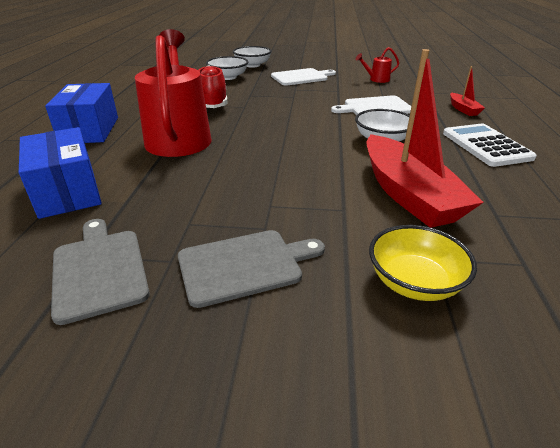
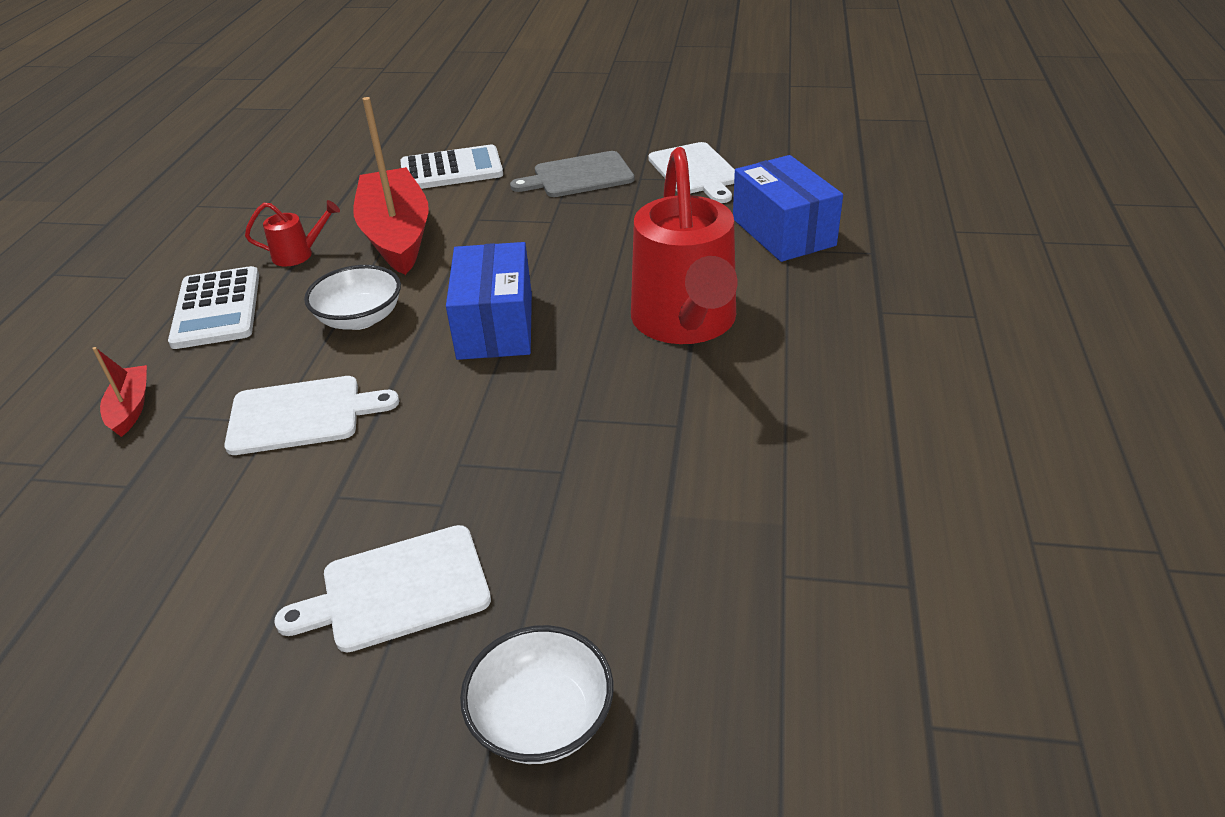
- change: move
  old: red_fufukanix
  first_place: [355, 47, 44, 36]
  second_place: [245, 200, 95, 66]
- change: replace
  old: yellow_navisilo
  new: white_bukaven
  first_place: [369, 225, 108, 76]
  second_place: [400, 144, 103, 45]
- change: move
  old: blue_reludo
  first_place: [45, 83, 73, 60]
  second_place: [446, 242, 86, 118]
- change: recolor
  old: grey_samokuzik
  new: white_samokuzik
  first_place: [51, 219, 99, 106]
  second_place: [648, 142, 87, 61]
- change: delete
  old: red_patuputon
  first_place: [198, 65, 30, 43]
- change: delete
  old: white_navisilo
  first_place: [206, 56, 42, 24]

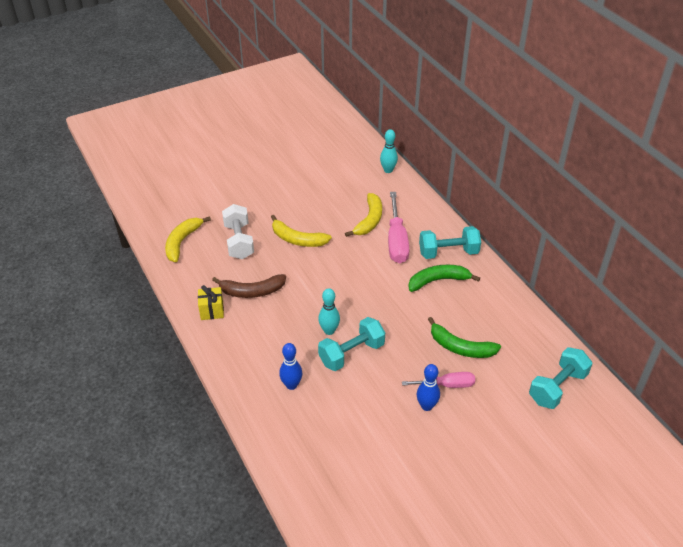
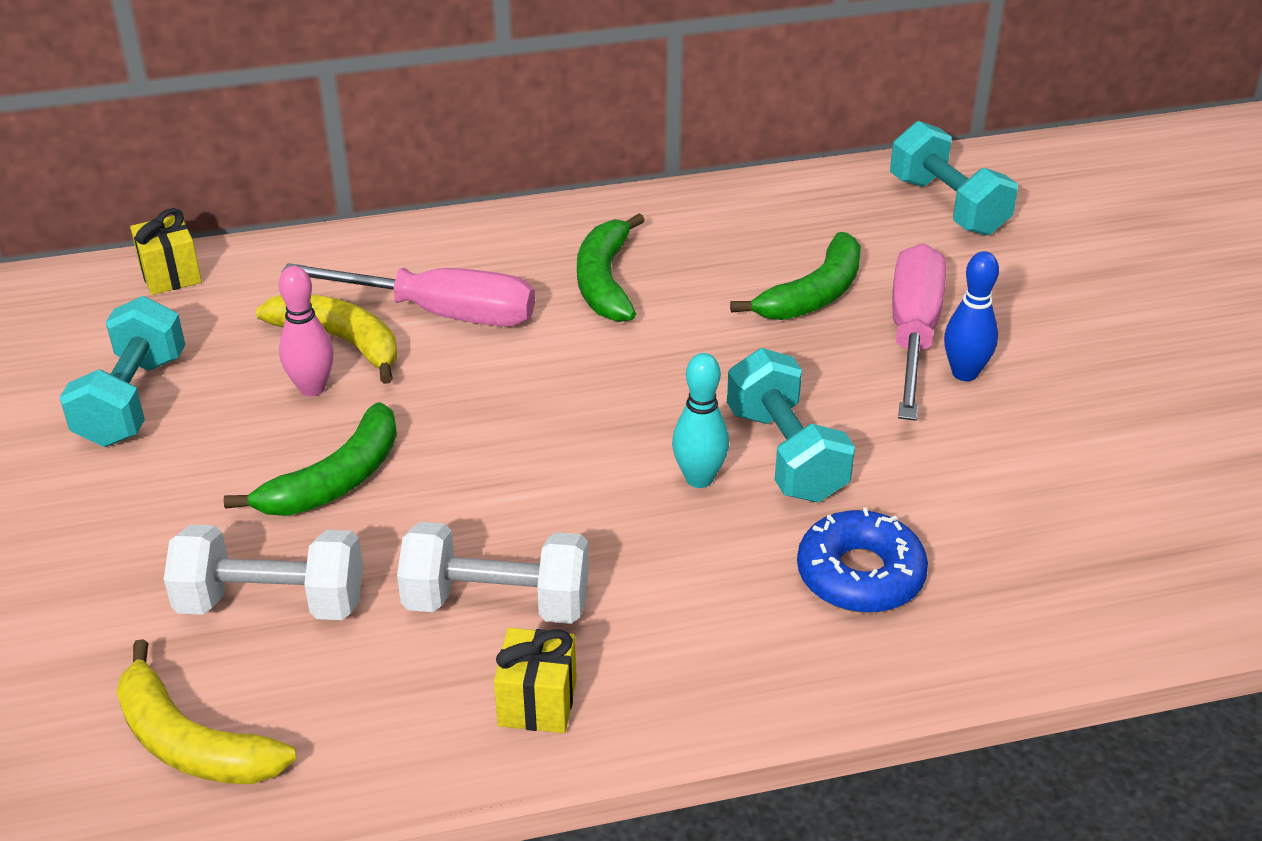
- change: move
  old: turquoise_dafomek
  first_place: [419, 226, 62, 33]
  second_place: [59, 296, 126, 151]
- change: replace
  old: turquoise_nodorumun
  new: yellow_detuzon
  first_place: [380, 129, 18, 44]
  second_place: [130, 208, 72, 87]
- change: recolor
  old: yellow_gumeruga
  new: green_gumeruga
  first_place: [271, 215, 61, 32]
  second_place: [224, 402, 173, 114]
- change: insert
  new: pink_nodorumun
  second_place: [279, 266, 55, 131]
- change: replace
  old: brown_gumeruga
  new: white_dafomek
  first_place: [212, 274, 74, 24]
  second_place: [397, 522, 192, 102]
- change: replace
  old: blue_nodorumun
  new: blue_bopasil
  first_place: [279, 343, 23, 47]
  second_place: [797, 508, 131, 105]
- change: resize
  old: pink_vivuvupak
  first_place: [402, 372, 73, 16]
  second_place: [892, 243, 54, 178]
  factor: 1.63

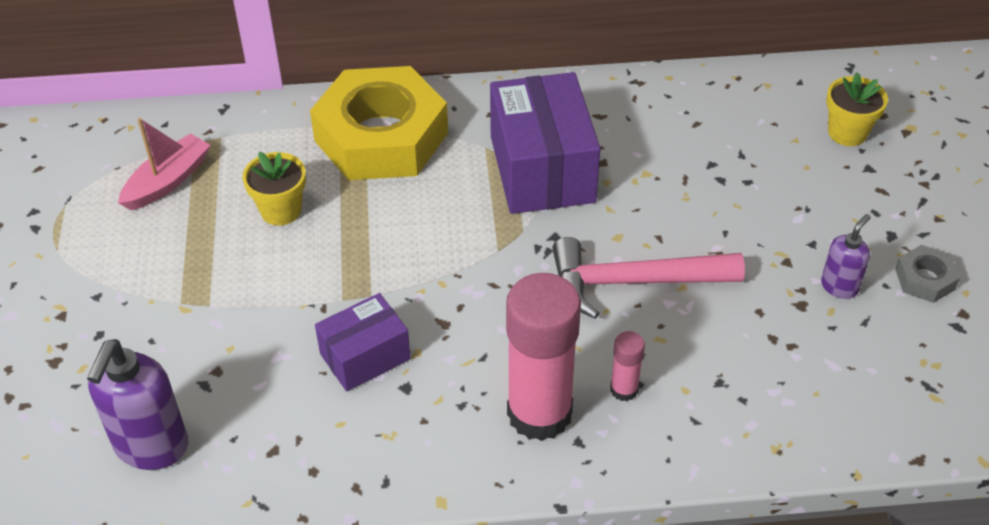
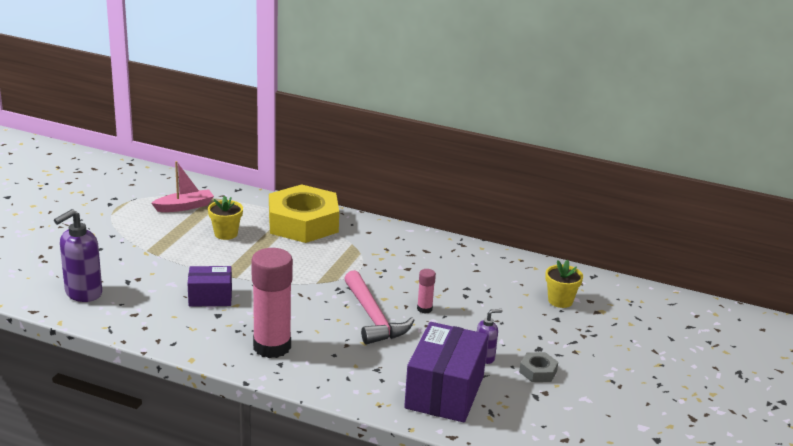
- change: rotate
  old: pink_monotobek
  first_place: [552, 237, 193, 82]
  second_place: [344, 270, 70, 74]
  degrees: -135
- change: move
  old: purple_reludo
  first_place: [490, 72, 110, 142]
  second_place: [404, 322, 84, 100]
- change: move
  old: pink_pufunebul
  first_place: [610, 331, 35, 70]
  second_place: [417, 269, 19, 45]

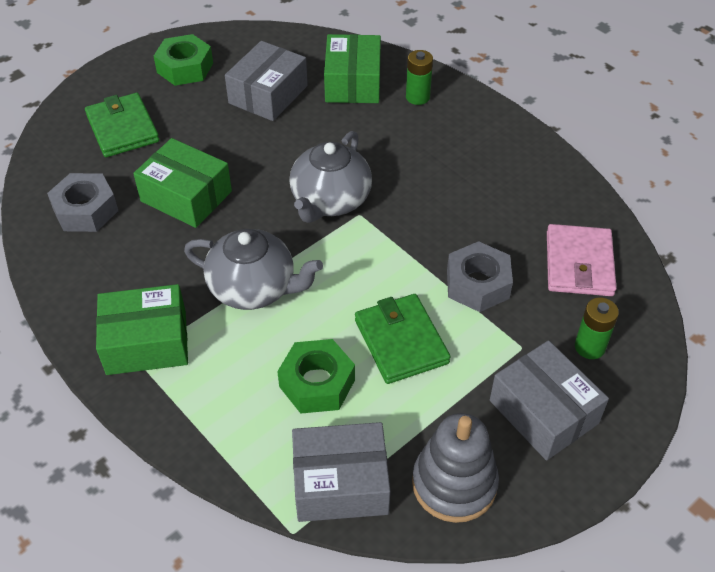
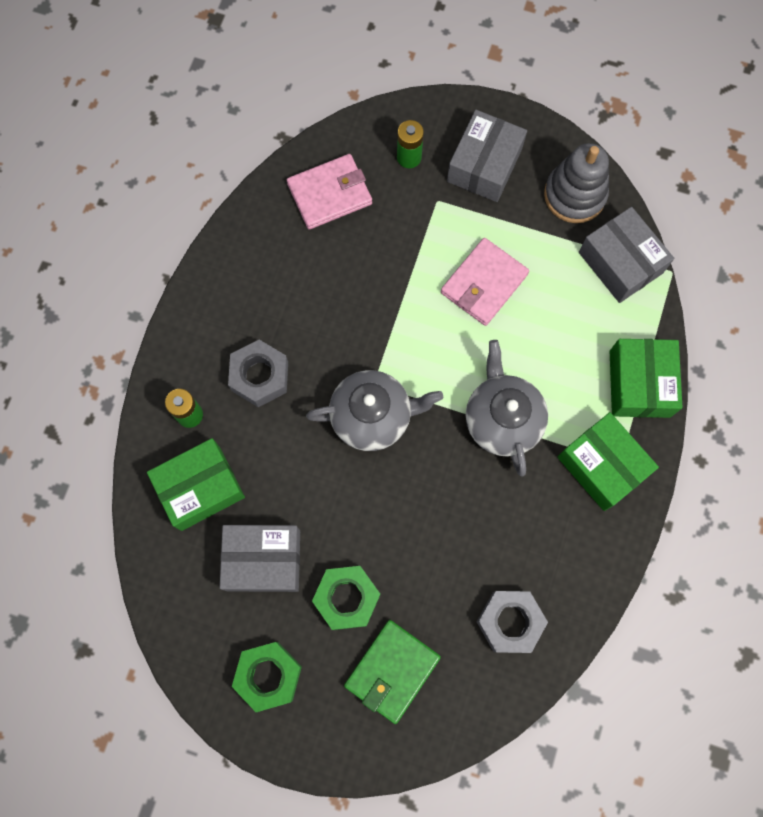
- change: move
  old: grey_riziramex
  first_place: [447, 241, 66, 71]
  second_place: [228, 340, 60, 67]
- change: move
  old: green_riziramex
  first_place: [277, 339, 78, 75]
  second_place: [312, 566, 68, 64]
- change: recolor
  old: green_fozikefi
  new: pink_fozikefi
  first_place: [355, 294, 96, 90]
  second_place: [441, 238, 88, 88]
- change: move
  old: green_reludo
  first_place: [133, 138, 99, 90]
  second_place: [610, 339, 73, 79]

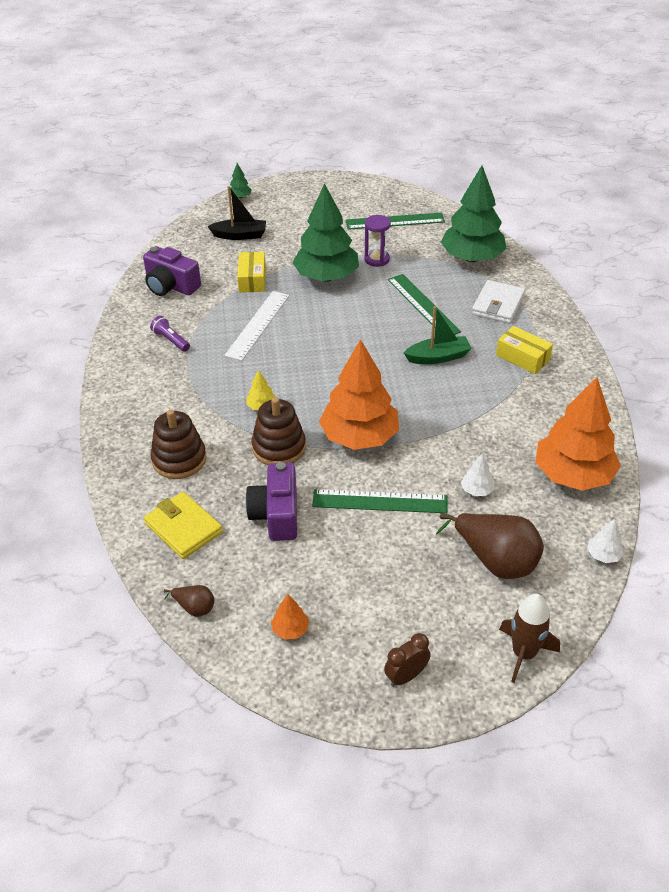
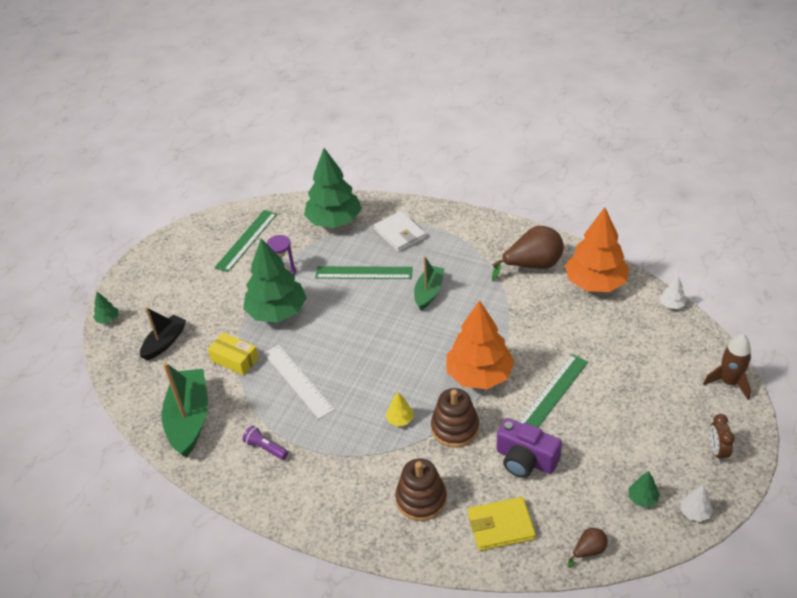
- change: replace
  old: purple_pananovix
  new: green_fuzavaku
  first_place: [143, 246, 58, 50]
  second_place: [162, 362, 46, 95]
- change: rotate
  old: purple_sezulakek
  first_place: [150, 316, 40, 36]
  second_place: [243, 426, 45, 34]
  degrees: 45
- change: move
  old: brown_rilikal
  first_place: [436, 513, 108, 66]
  second_place: [492, 226, 72, 55]
- change: recolor
  old: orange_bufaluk
  new: green_bufaluk
  first_place: [271, 594, 38, 45]
  second_place: [629, 471, 31, 37]
- change: move
  old: white_bufaluk
  first_place: [461, 454, 33, 42]
  second_place: [681, 485, 32, 37]
- change: delete
  old: yellow_reludo
  first_place: [496, 326, 57, 48]

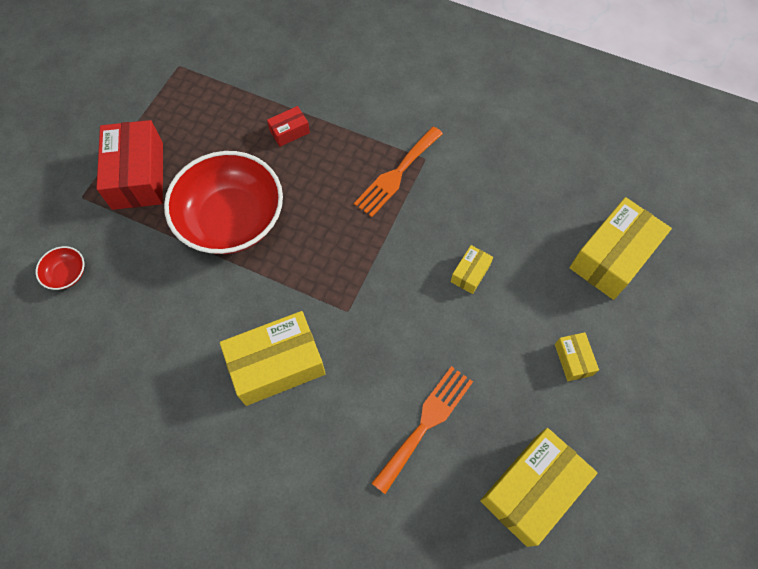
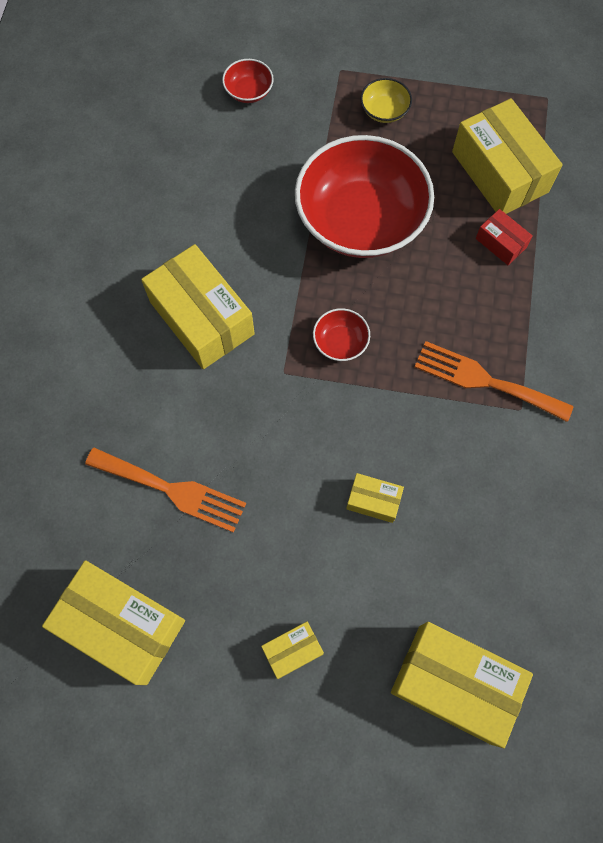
- change: insert
  new: red_navisilo
  second_place: [313, 308, 57, 53]
- change: replace
  old: red_reludo
  new: yellow_navisilo
  first_place: [97, 120, 66, 90]
  second_place: [360, 78, 52, 45]
- change: insert
  new: yellow_reludo
  second_place: [452, 98, 111, 116]

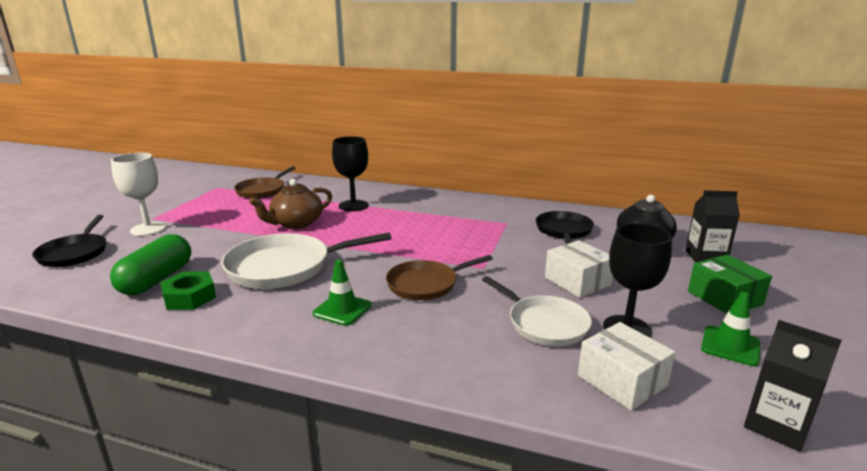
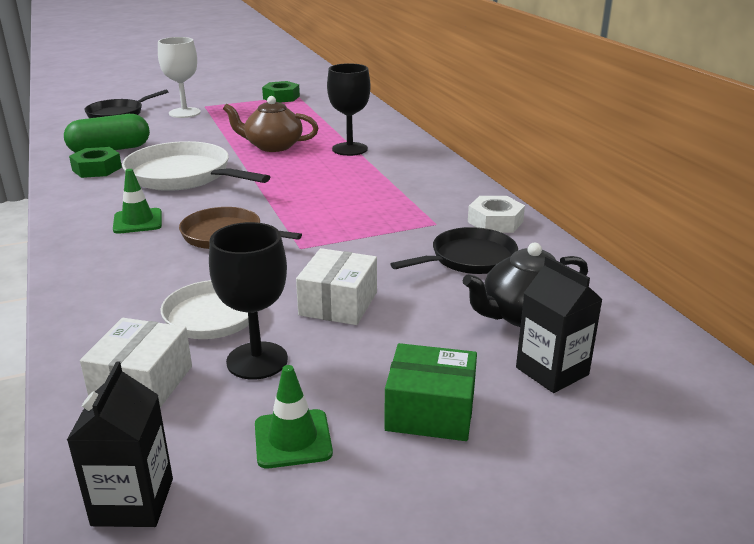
- change: insert
  new: green_riziramex
  second_place: [262, 81, 38, 22]
- change: rotate
  old: green_reludo
  first_place: [688, 255, 84, 59]
  second_place: [384, 343, 93, 98]
  degrees: 75
- change: insert
  new: white_riziramex
  second_place: [468, 196, 57, 37]
- change: delete
  old: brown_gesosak
  first_place: [234, 166, 61, 33]

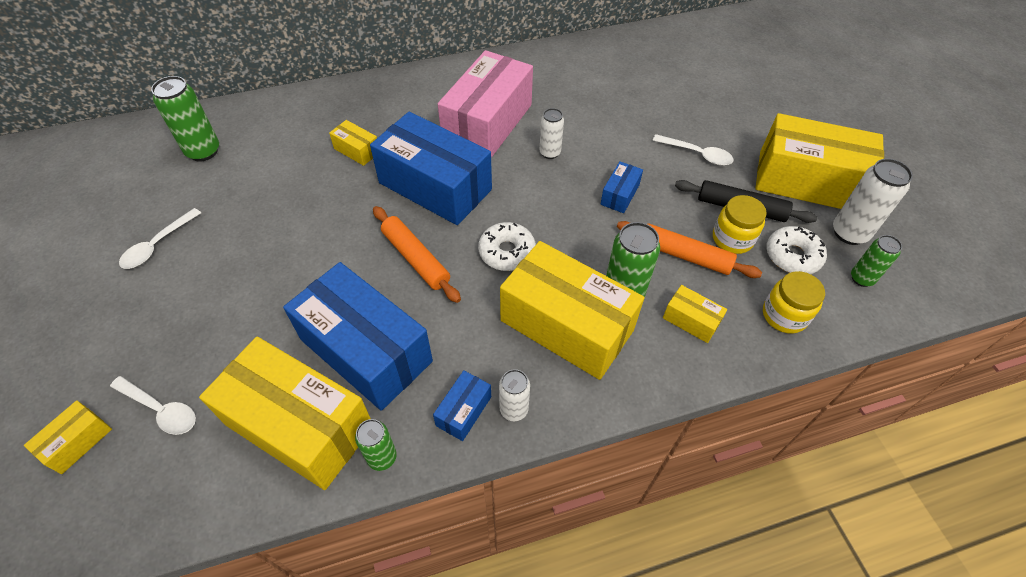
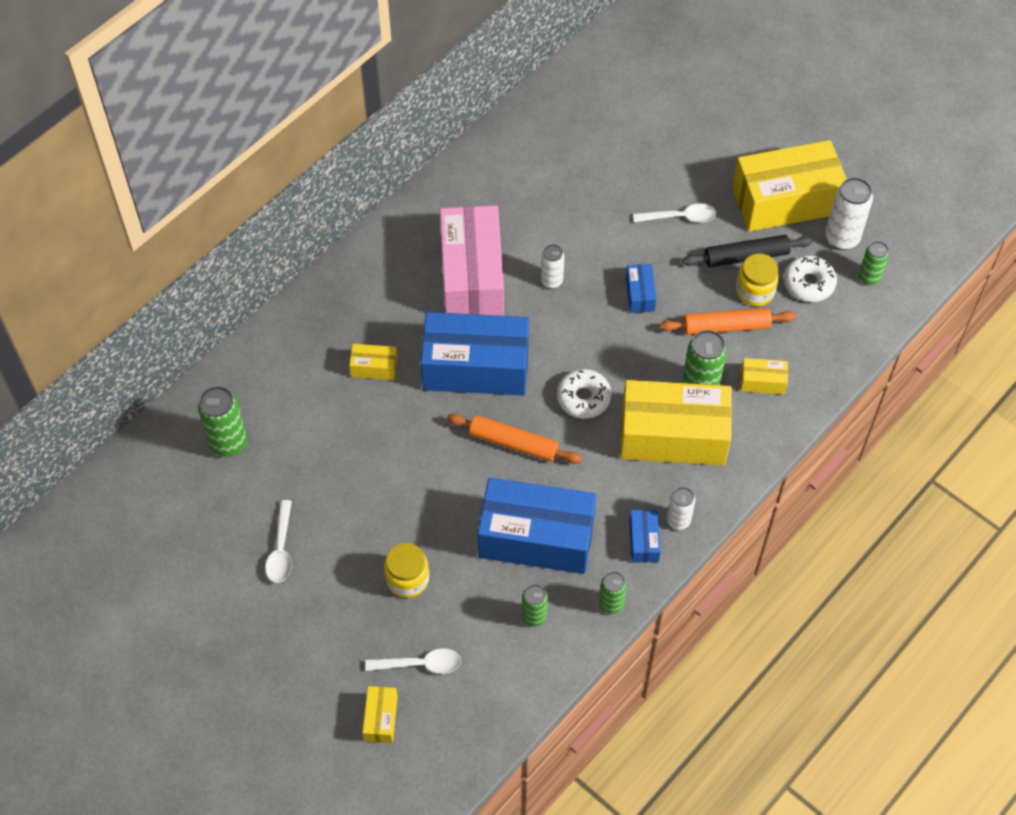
- change: move
  old: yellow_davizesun
  first_place: [763, 271, 62, 63]
  second_place: [384, 543, 45, 55]
- change: replace
  old: yellow_reludo
  new: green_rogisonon
  first_place: [199, 337, 172, 153]
  second_place: [522, 584, 26, 43]

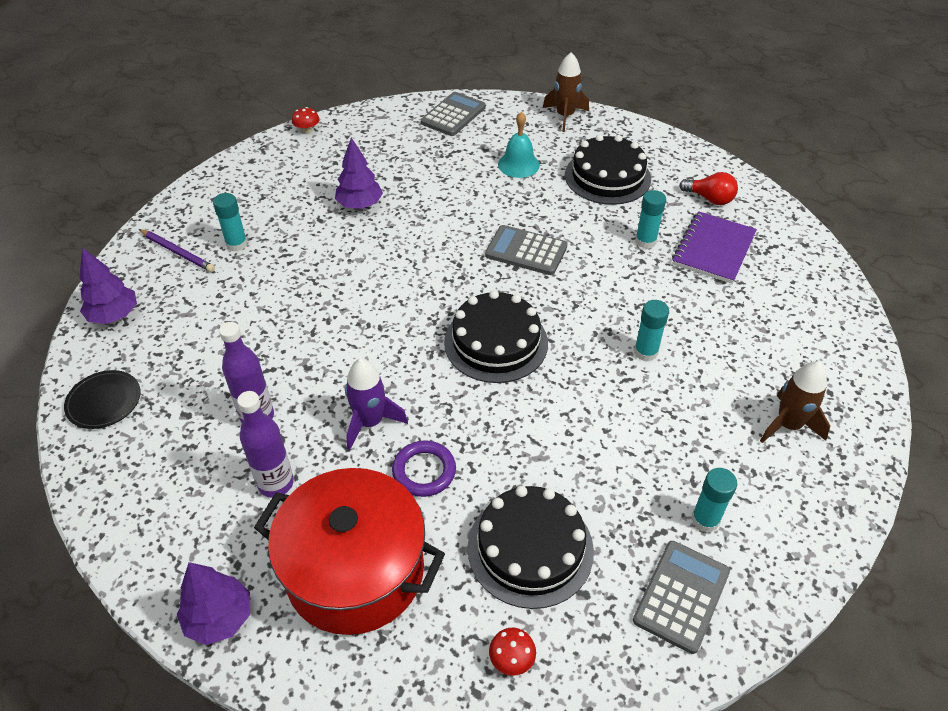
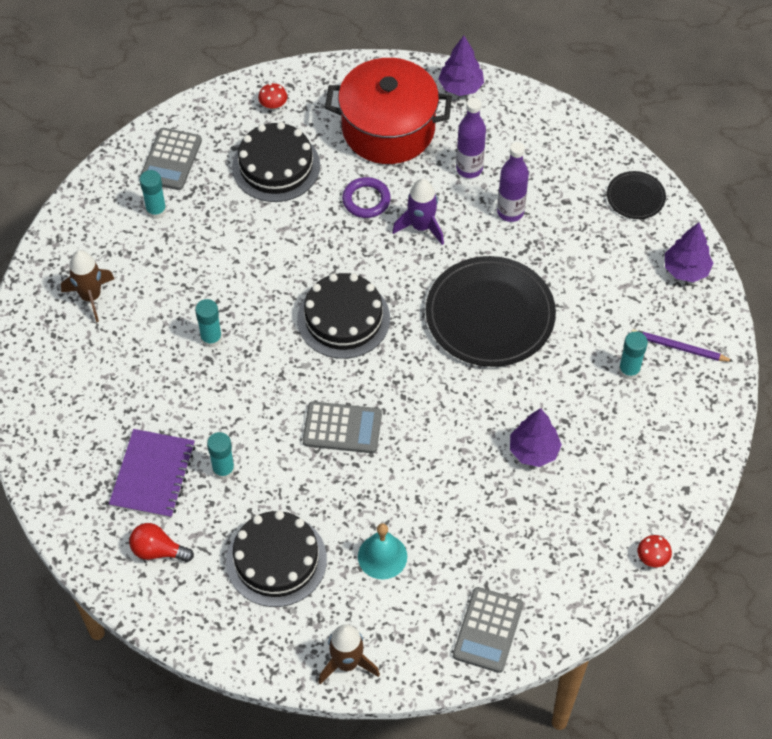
- change: insert
  new: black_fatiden
  second_place: [426, 256, 130, 111]

